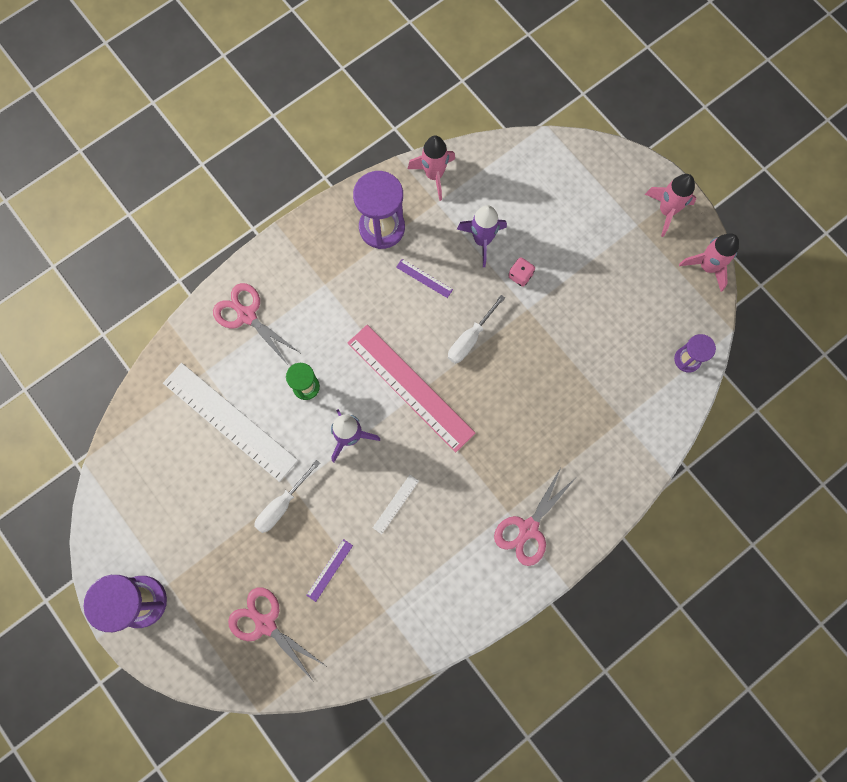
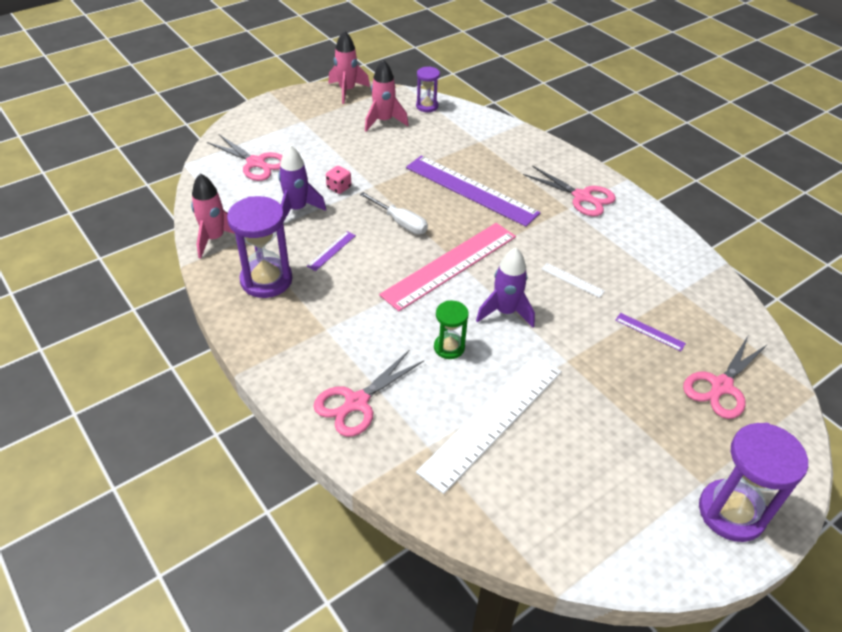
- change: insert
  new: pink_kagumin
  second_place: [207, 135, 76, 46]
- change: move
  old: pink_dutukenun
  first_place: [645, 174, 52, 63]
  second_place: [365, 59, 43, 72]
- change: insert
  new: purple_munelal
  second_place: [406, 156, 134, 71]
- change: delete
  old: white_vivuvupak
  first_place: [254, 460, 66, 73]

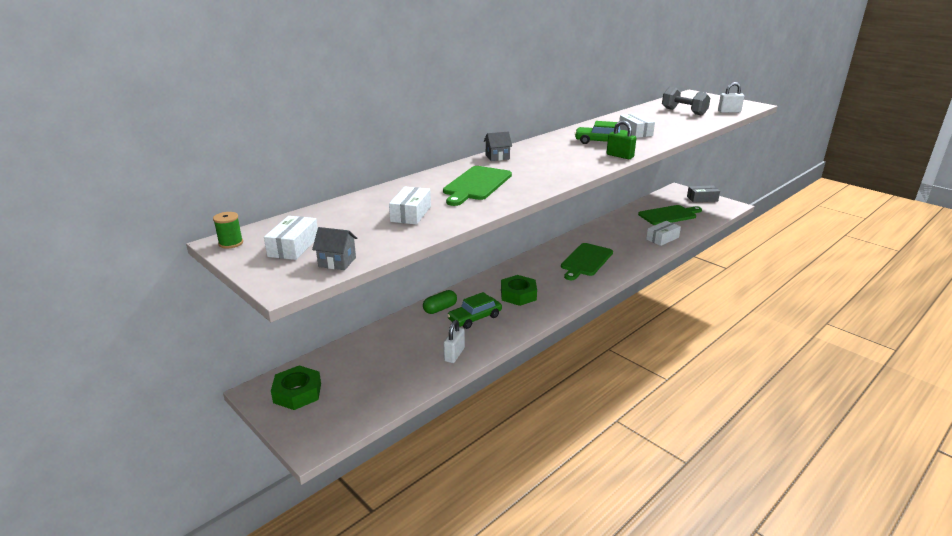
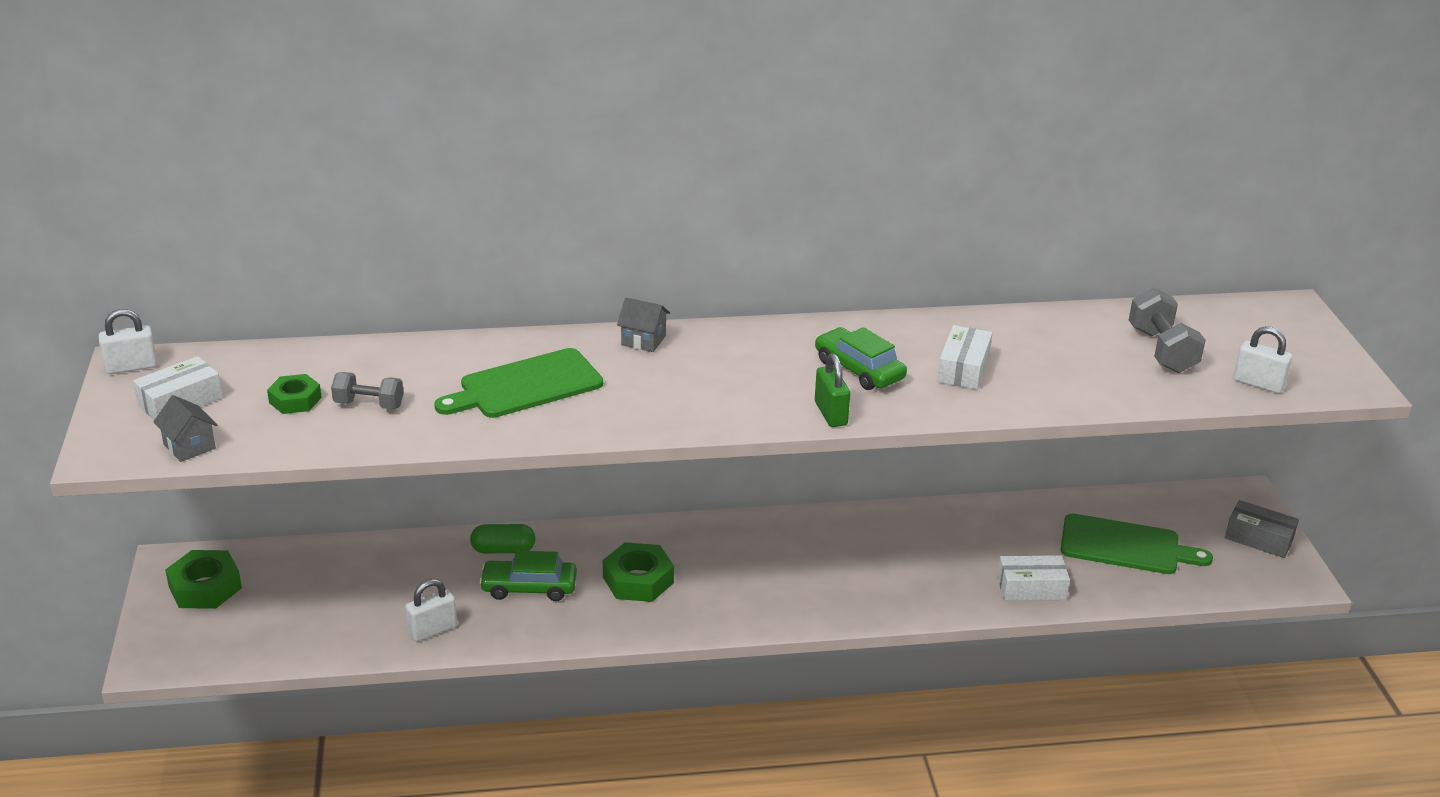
- change: replace
  old: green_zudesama
  new: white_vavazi
  first_place: [213, 212, 30, 37]
  second_place: [99, 309, 58, 65]
- change: insert
  new: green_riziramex
  second_place: [267, 374, 55, 40]
- change: replace
  old: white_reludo
  new: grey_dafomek
  first_place: [389, 187, 42, 38]
  second_place: [331, 372, 73, 37]
- change: delete
  old: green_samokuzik
  first_place: [561, 243, 52, 37]

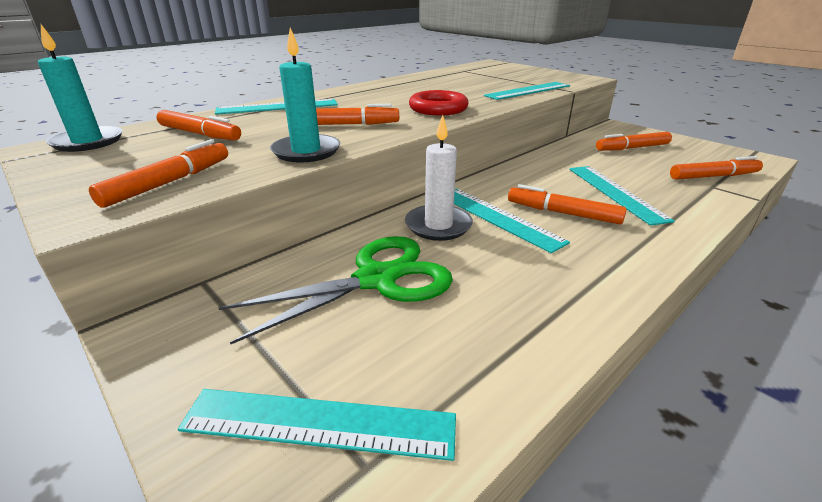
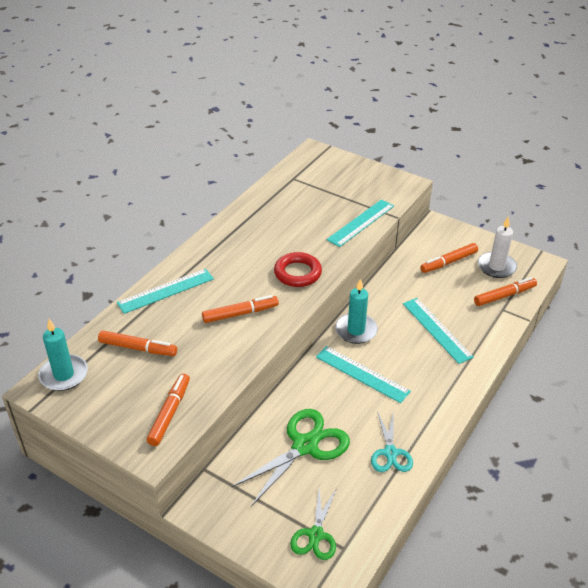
- change: replace
  old: turquoise_munelal
  new: green_kagumin
  first_place: [178, 389, 278, 72]
  second_place: [290, 487, 47, 73]
- change: move
  old: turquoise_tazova
  first_place: [270, 28, 70, 134]
  second_place: [335, 279, 43, 65]
- change: insert
  new: turquoise_kagumin
  second_place: [371, 411, 42, 61]
- change: move
  old: white_tazova
  first_place: [405, 115, 68, 126]
  second_place: [478, 216, 39, 62]
- change: delete
  old: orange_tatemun
  first_place: [508, 184, 119, 40]

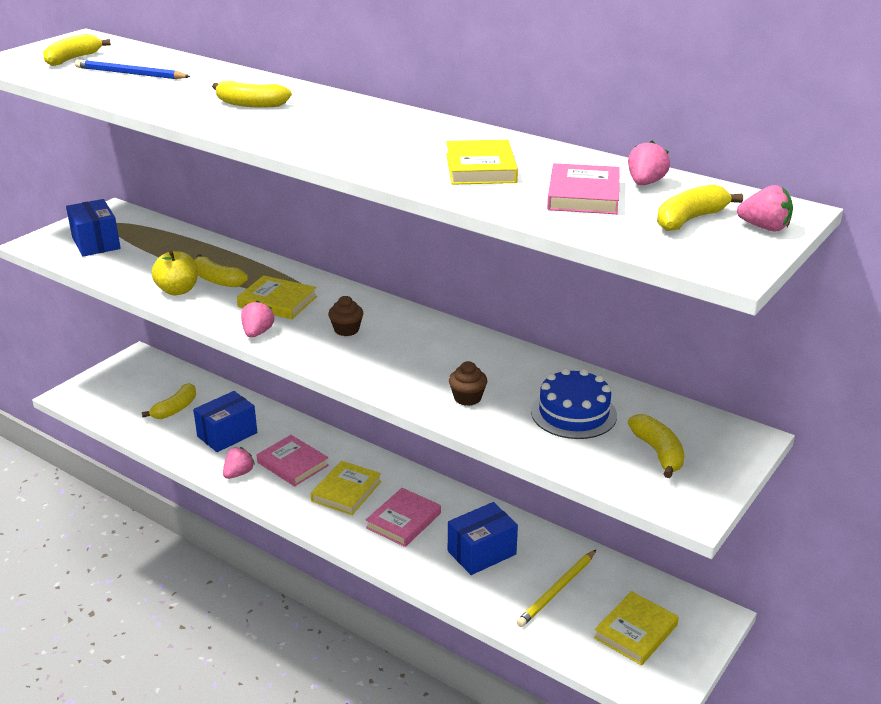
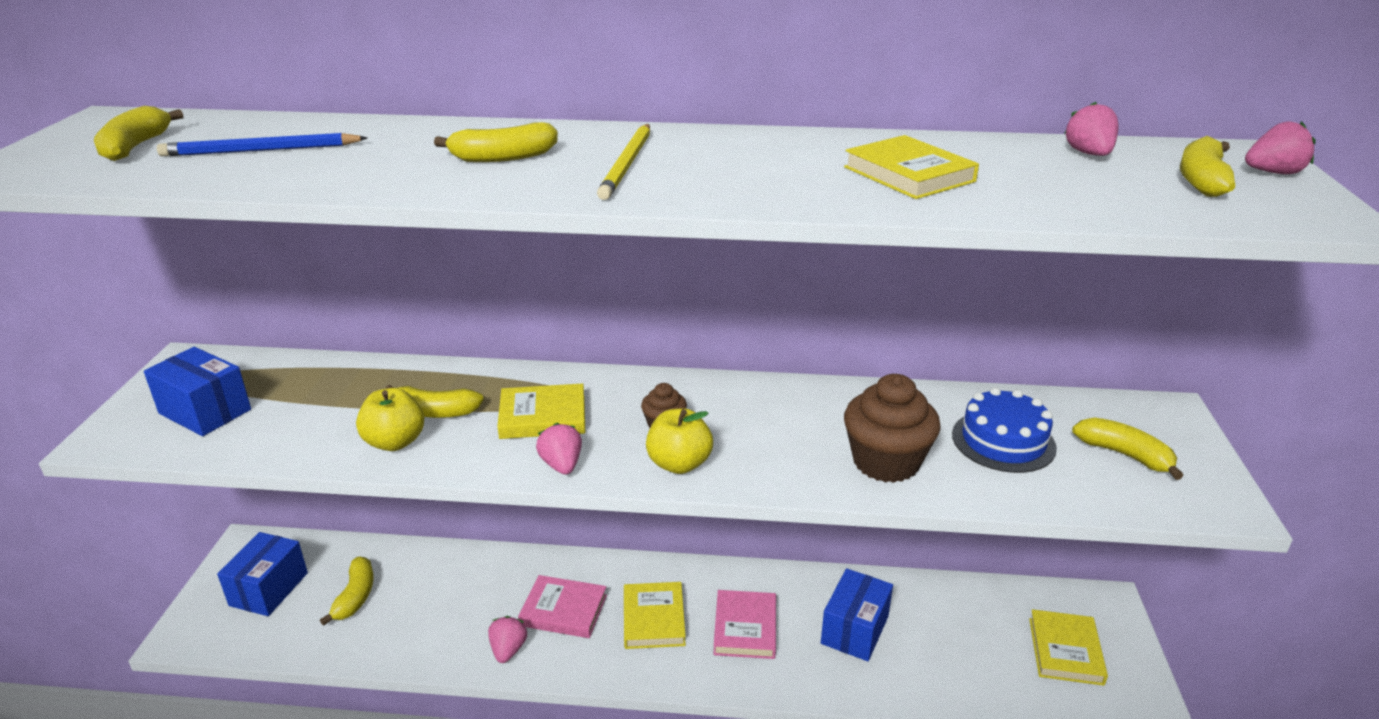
- change: move
  old: blue_reludo
  first_place: [193, 391, 64, 61]
  second_place: [217, 532, 91, 84]
- change: move
  old: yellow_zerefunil
  first_place: [517, 550, 79, 77]
  second_place: [597, 124, 53, 76]
- change: insert
  new: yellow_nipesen
  second_place: [646, 408, 67, 66]
- change: resize
  old: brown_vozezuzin
  first_place: [449, 361, 38, 45]
  second_place: [844, 374, 97, 109]
  factor: 1.95
- change: delete
  old: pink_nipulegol
  first_place: [547, 163, 73, 51]

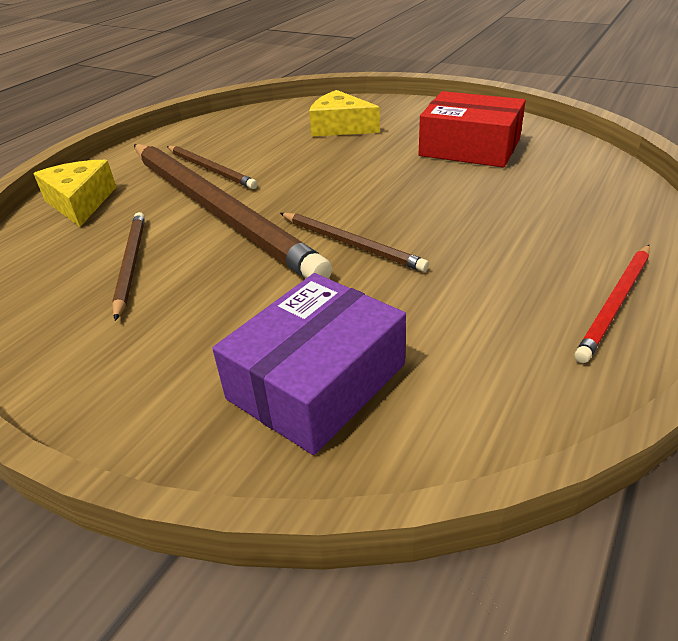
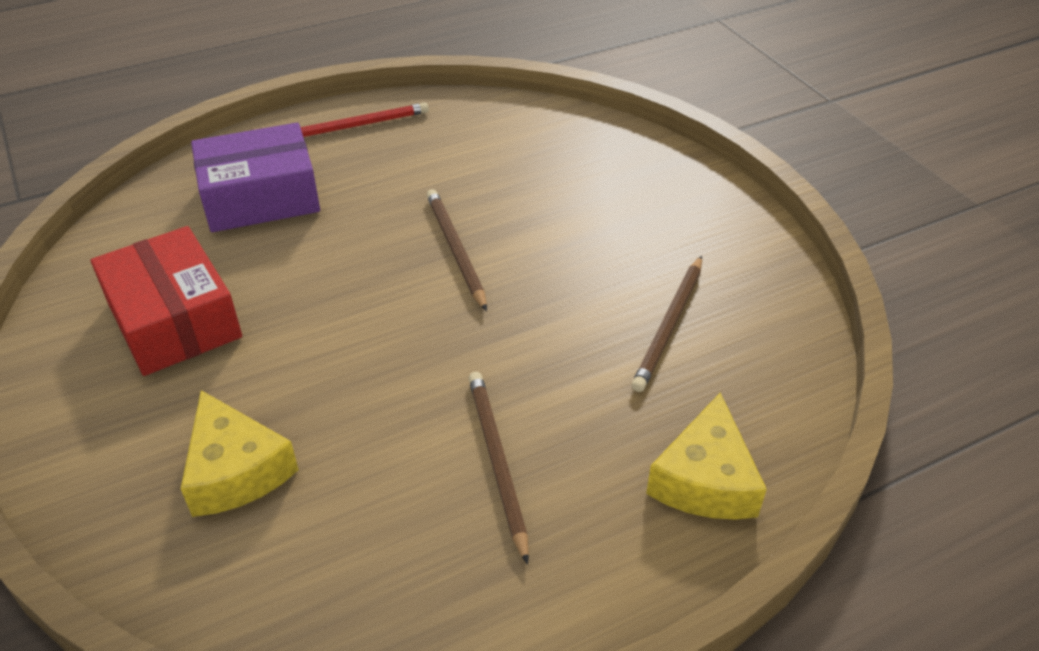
- change: move
  old: purple_reludo
  first_place: [212, 273, 194, 182]
  second_place: [191, 123, 129, 109]
- change: delete
  old: brown_zerefunil
  first_place: [134, 144, 198, 135]

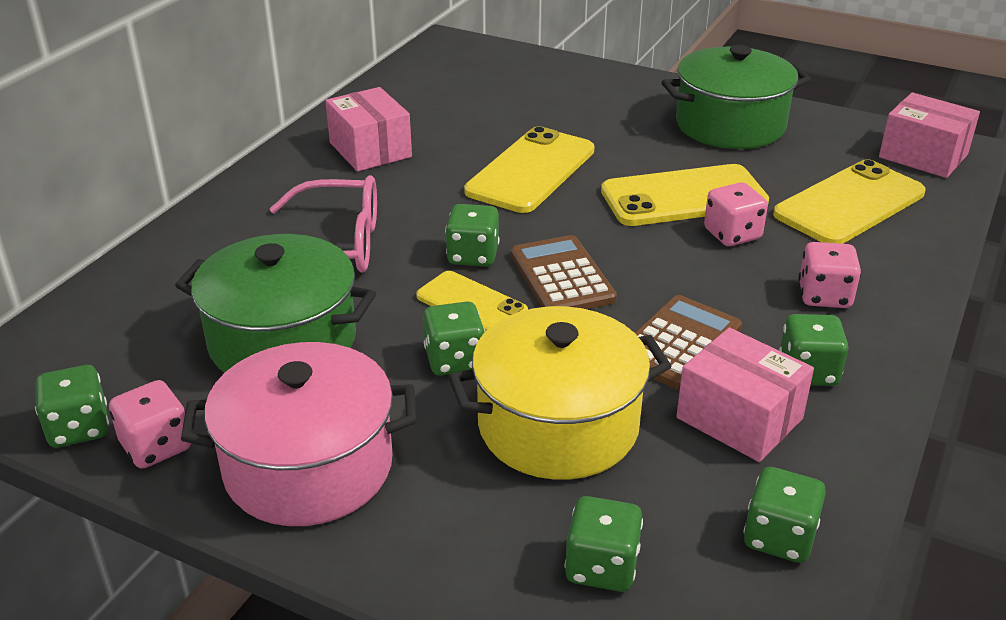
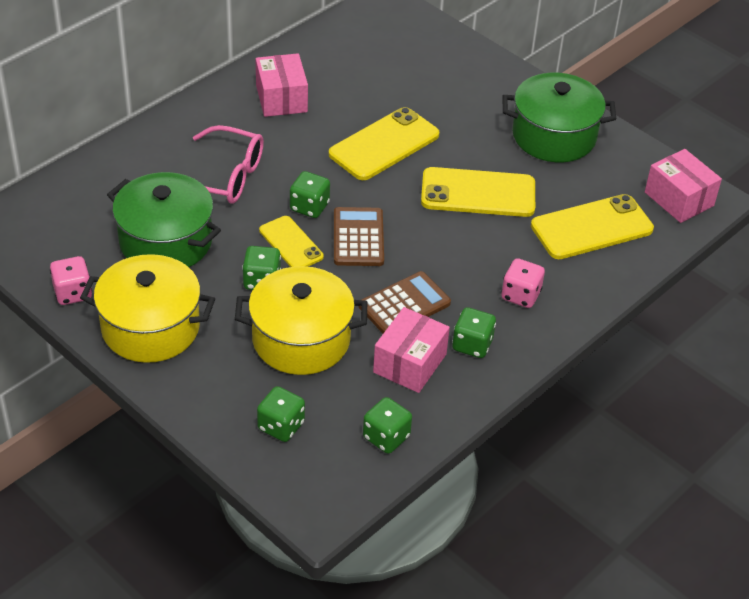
- change: recolor
  old: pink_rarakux
  new: yellow_rarakux
  first_place: [181, 342, 236, 184]
  second_place: [80, 254, 135, 109]
- change: rotate
  old: pink_reludo
  first_place: [676, 327, 138, 135]
  second_place: [373, 307, 77, 86]
  degrees: 60
- change: delete
  old: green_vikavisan
  first_place: [35, 365, 74, 82]
- change: delete
  old: pink_vikavisan
  first_place: [704, 182, 64, 64]

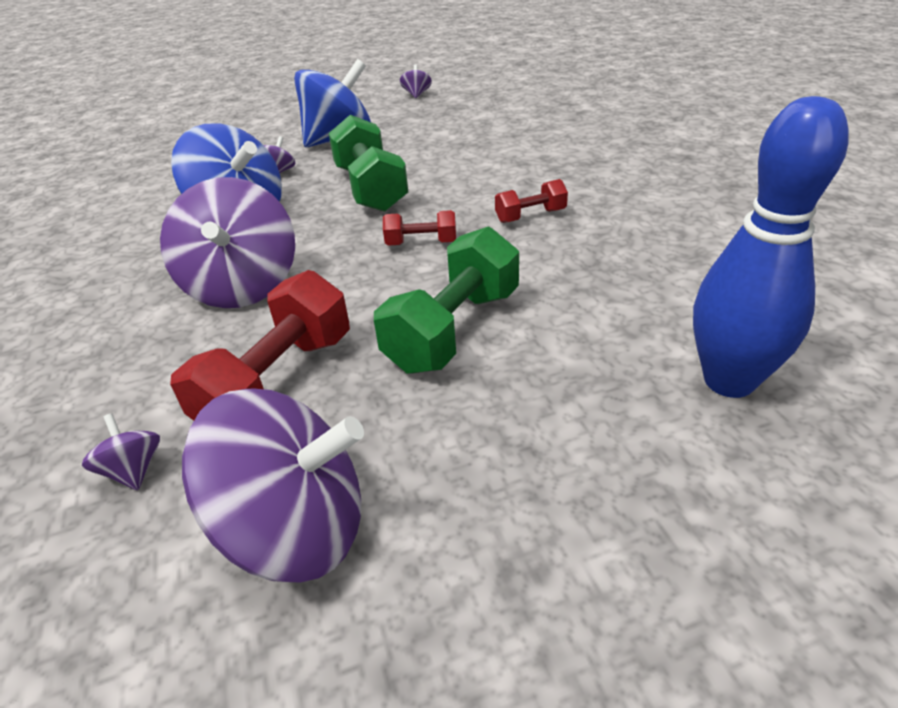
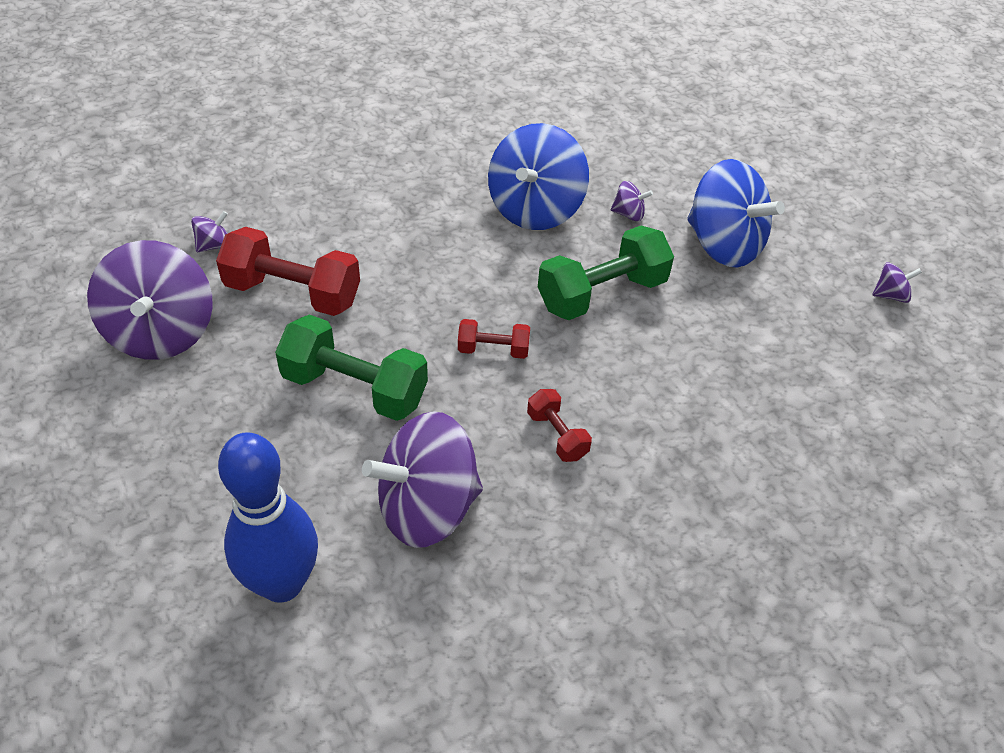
- change: move
  old: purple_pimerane
  first_place: [160, 177, 135, 131]
  second_place: [362, 411, 121, 137]
- change: rotate
  old: red_dafomek
  first_place: [383, 210, 73, 36]
  second_place: [458, 319, 72, 40]
  degrees: -75

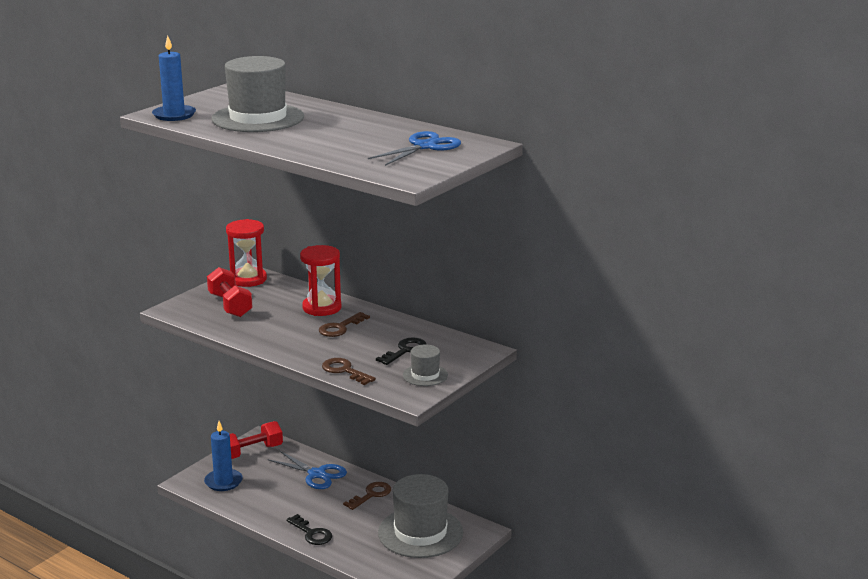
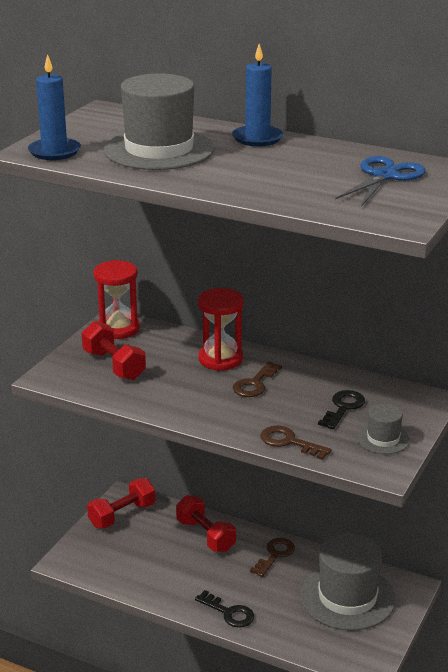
- change: replace
  old: blue_kagumin
  new: red_dafomek
  first_place: [267, 451, 80, 38]
  second_place: [176, 495, 60, 57]
- change: move
  old: blue_tazova
  first_place: [204, 421, 39, 70]
  second_place: [232, 44, 51, 102]

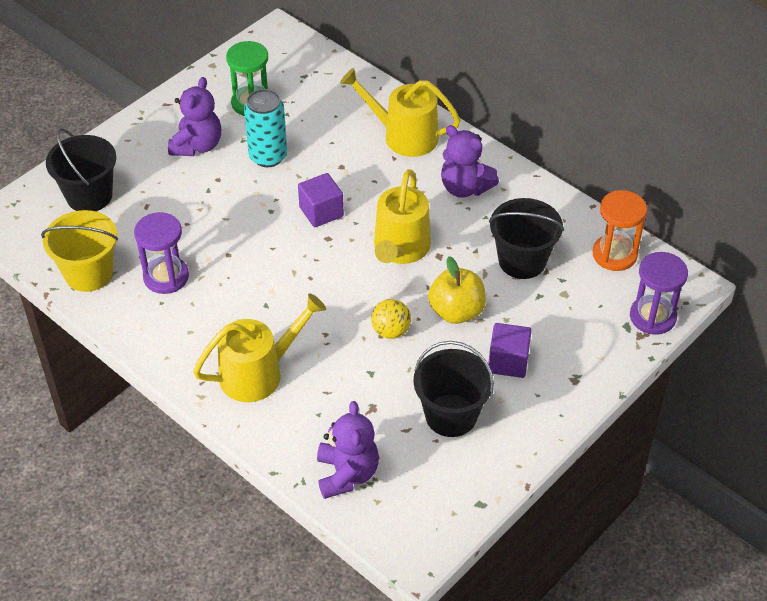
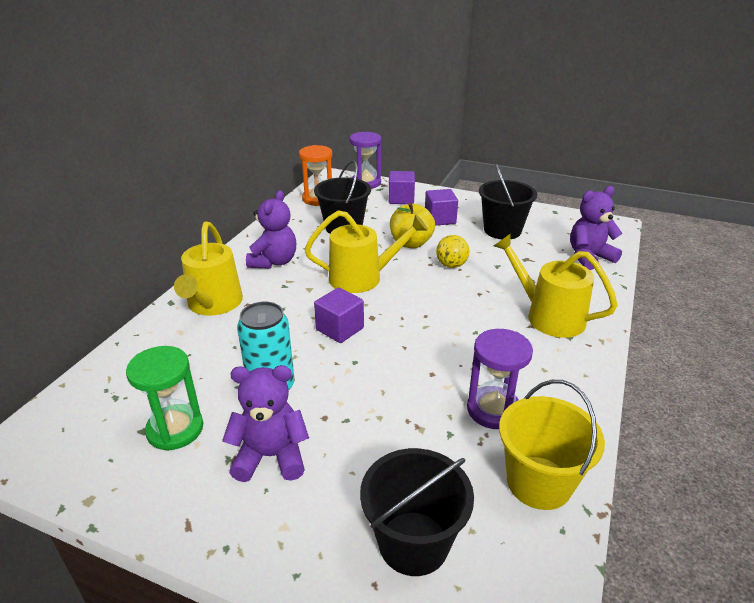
- change: insert
  new: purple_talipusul
  second_place: [389, 171, 26, 33]

